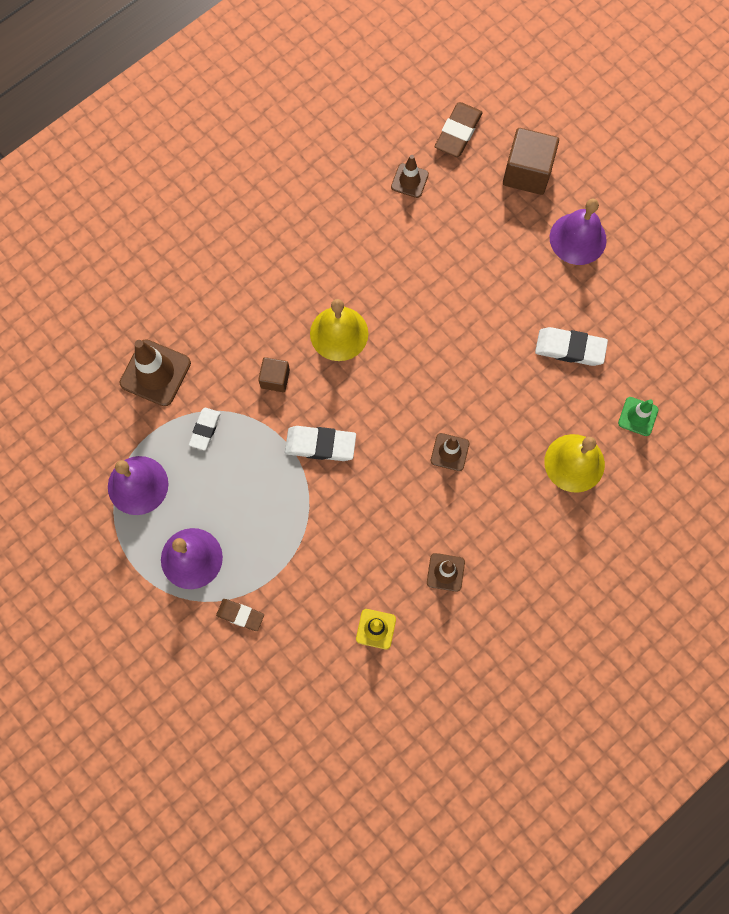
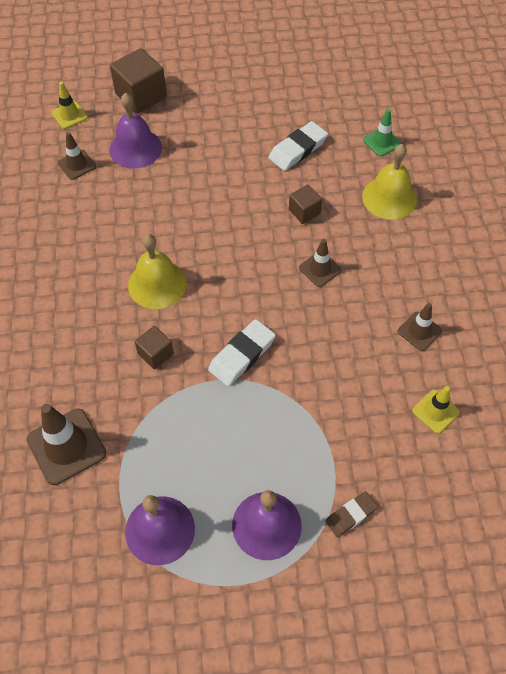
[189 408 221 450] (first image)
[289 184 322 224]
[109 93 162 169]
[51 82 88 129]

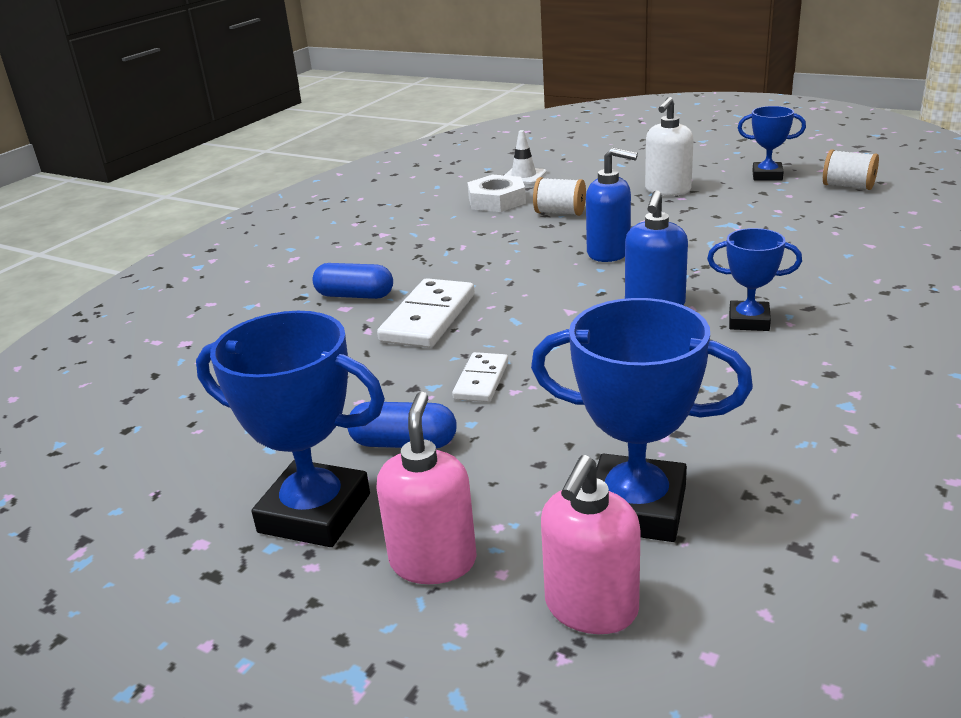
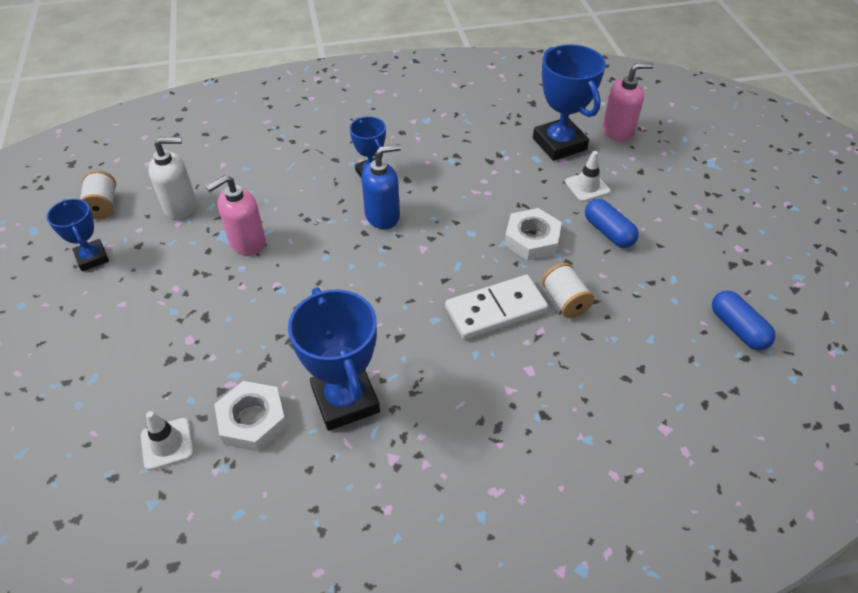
[586 148 638 262] (first image)
[565 151 610 202]
[288 287 380 431]
[712 291 776 350]
[206 175 266 255]
[542 263 594 318]
[148 137 196 219]
[504 208 562 261]

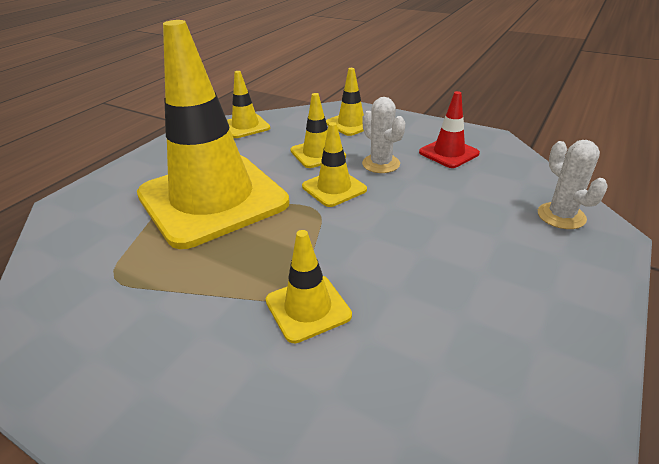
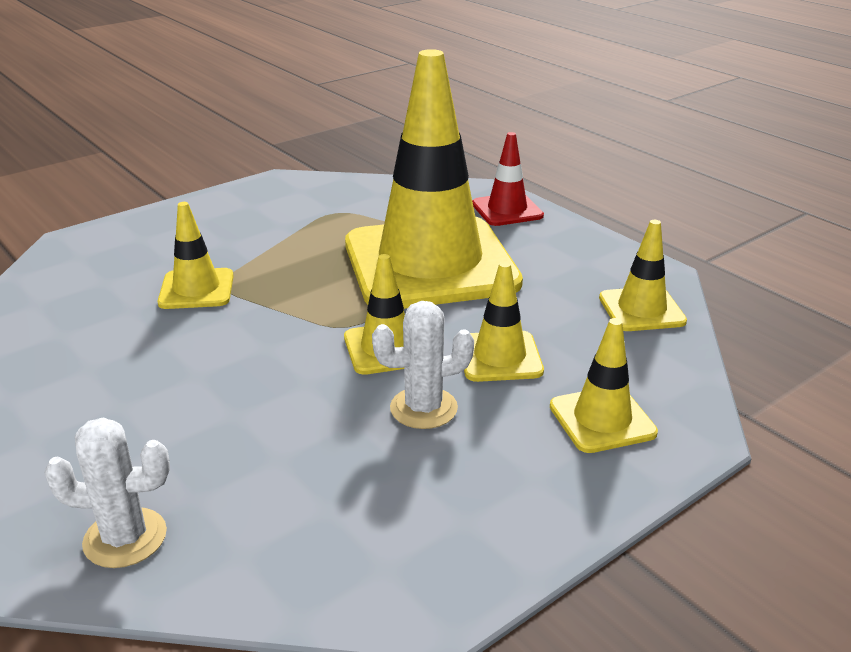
[472 132 544 226]

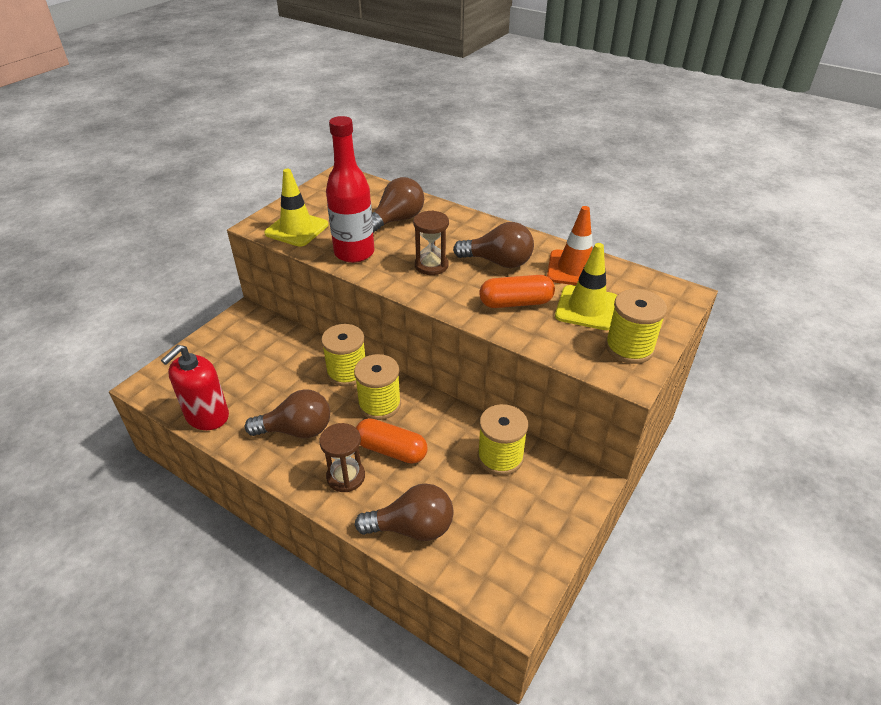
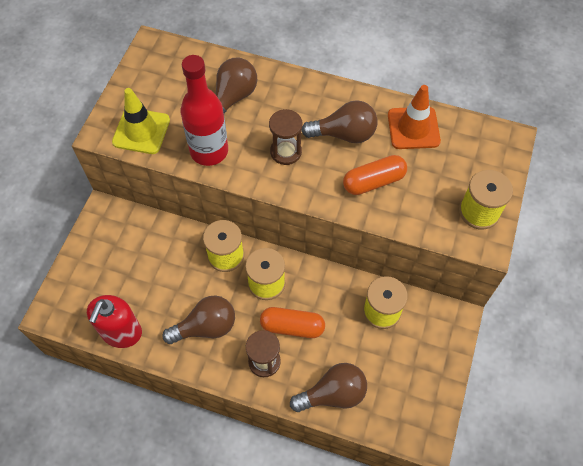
[555 243 617 330] (first image)

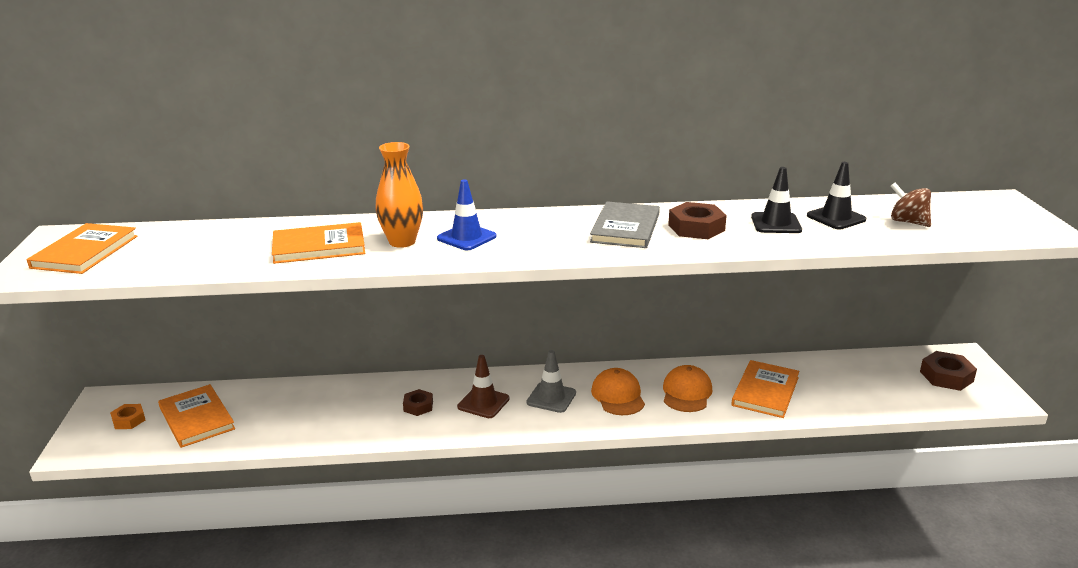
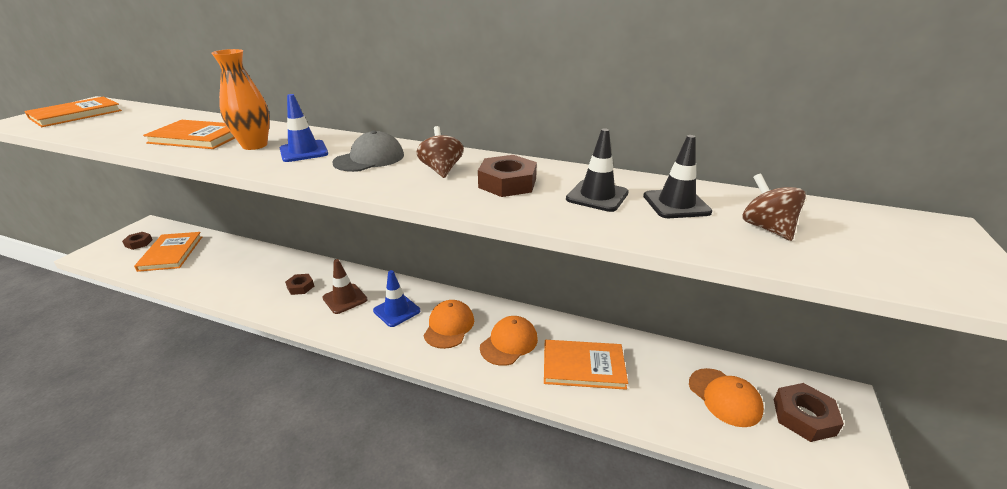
[332 130 404 172]
[689 368 764 427]
[416 126 464 178]
[122 232 152 250]
[373 270 420 327]
[544 340 628 390]

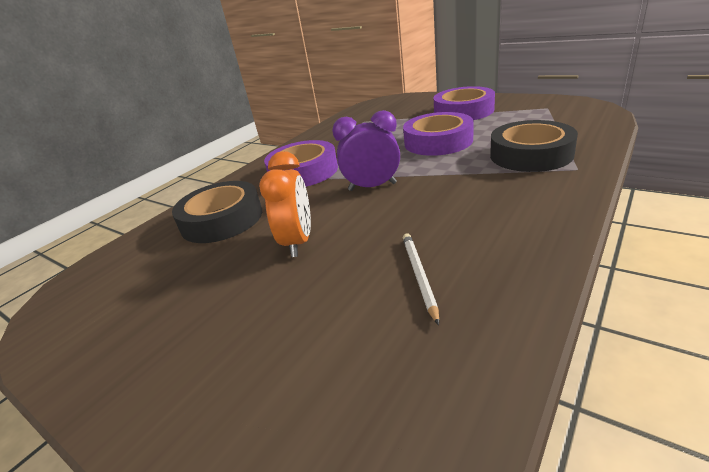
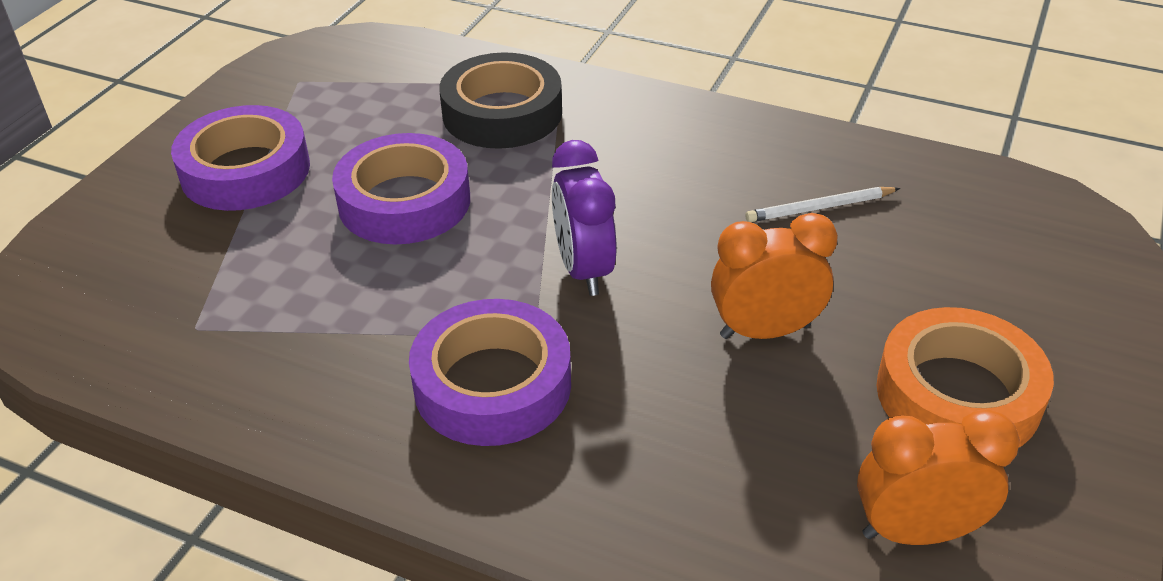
[172 181 262 243] (first image)
[857 409 1020 545]
[876 307 1054 448]

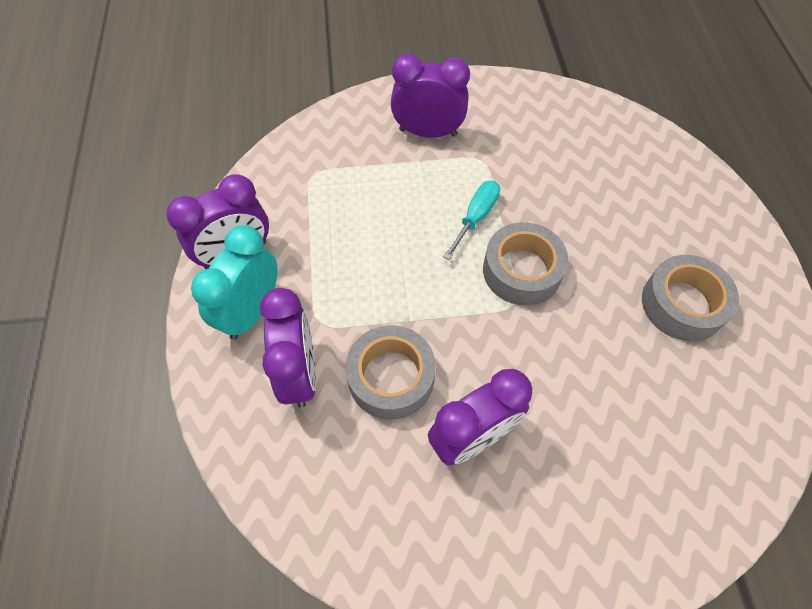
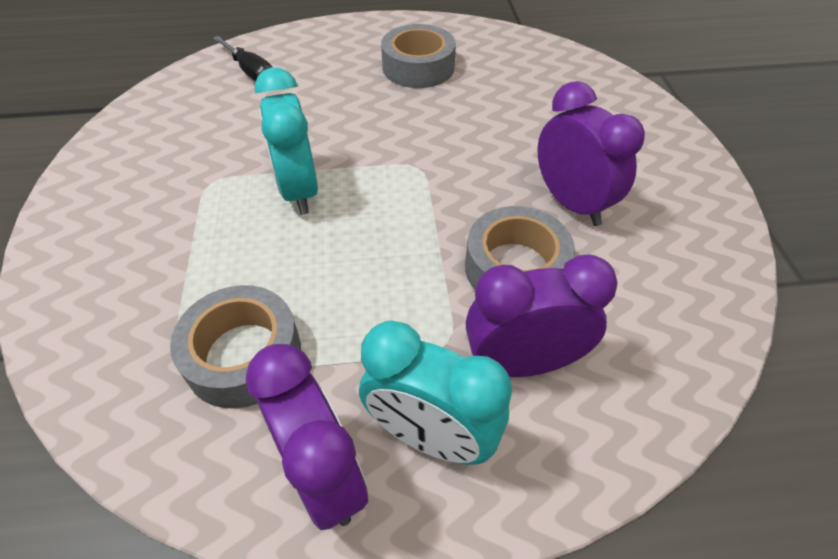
[391 53 470 138] (first image)
[213 36 272 81]
[170 285 301 409]
[255 67 318 215]

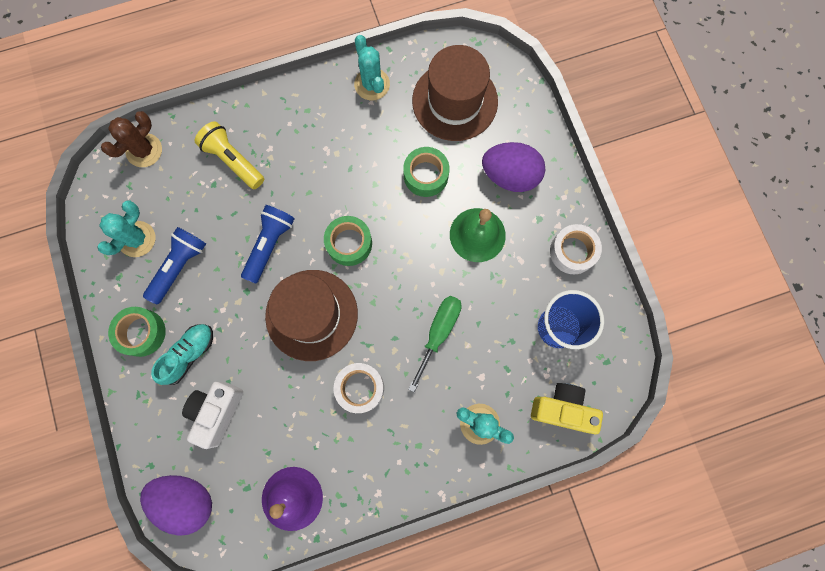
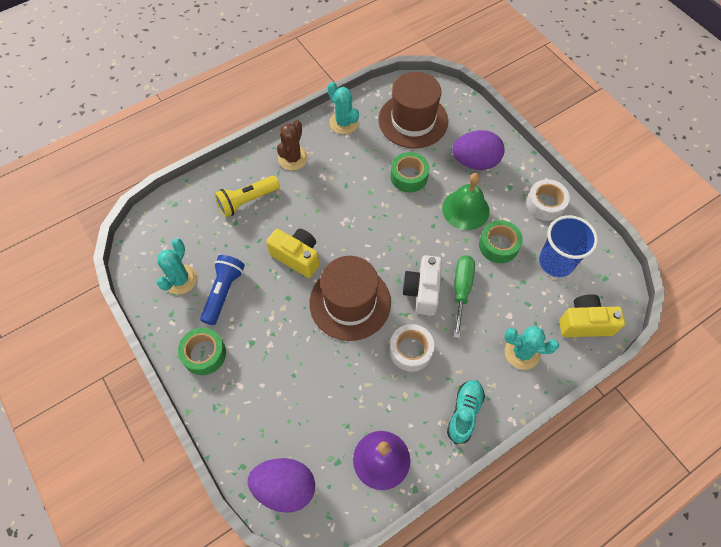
[277 120 308 170]
[447 380 485 444]
[402 255 442 316]
[479 220 523 263]
[266 229 319 278]
[214 176 280 217]

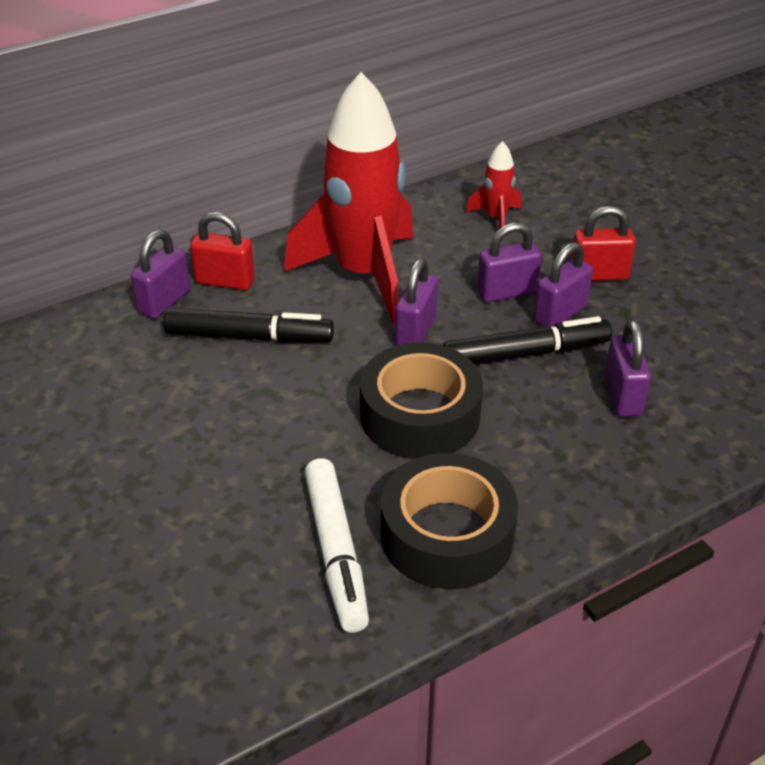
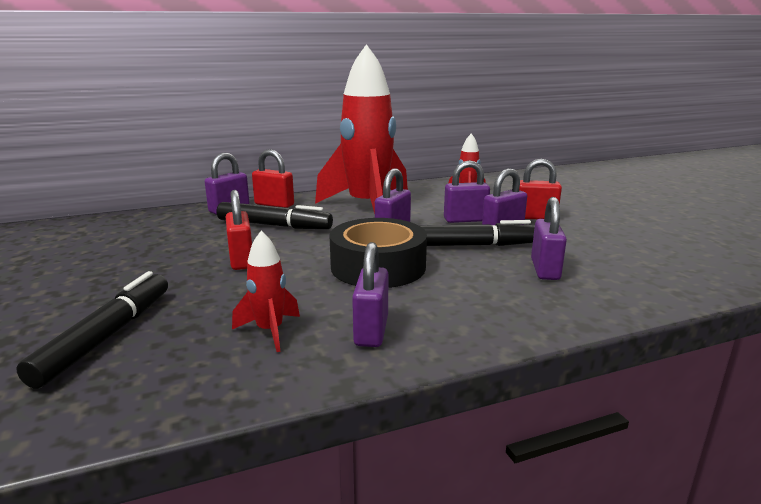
[16 271 168 389]
[226 190 252 270]
[232 231 300 352]
[352 242 388 347]

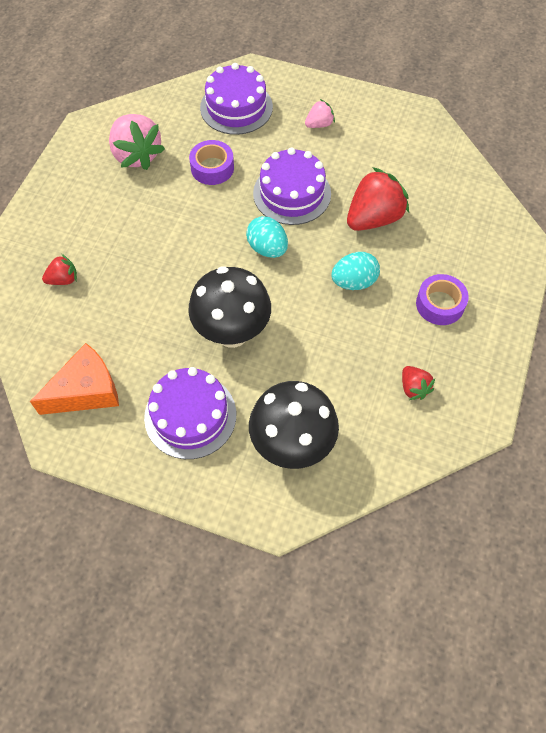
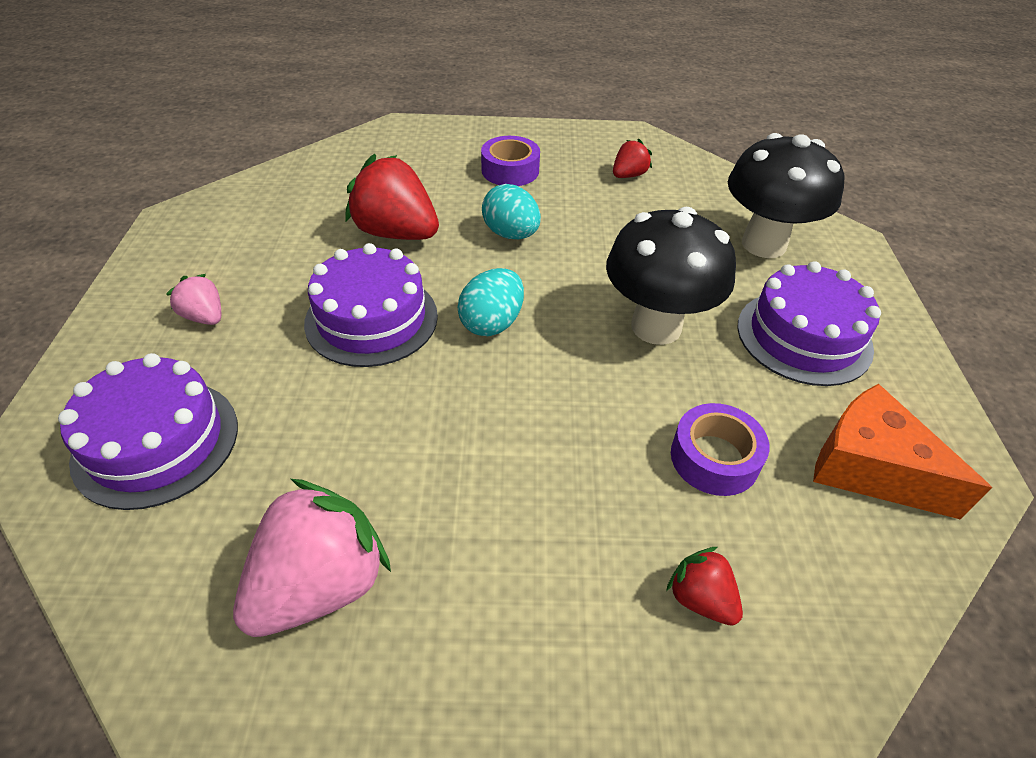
[671 403 770 496]

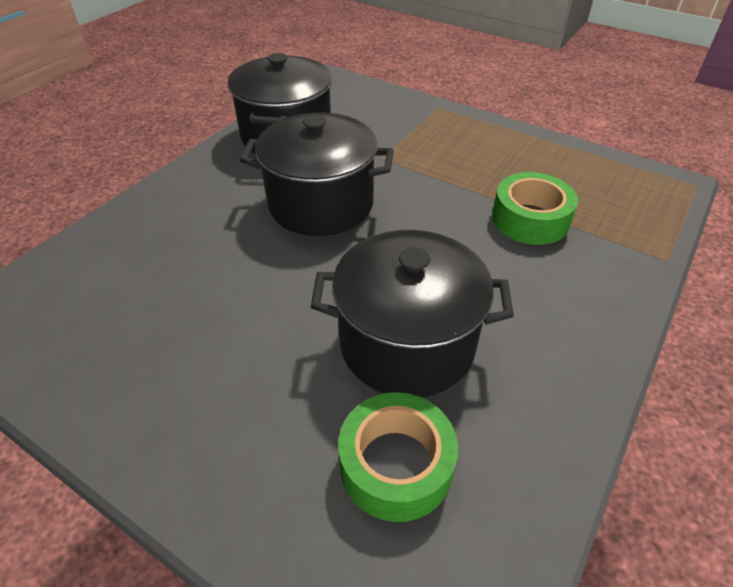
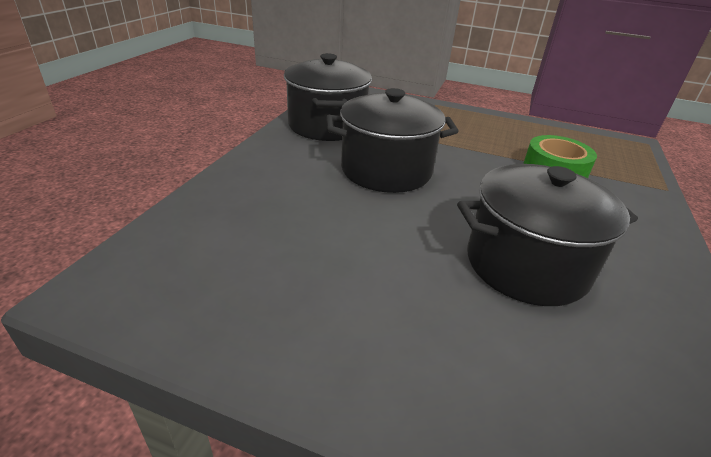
[338 392 458 522] (first image)

